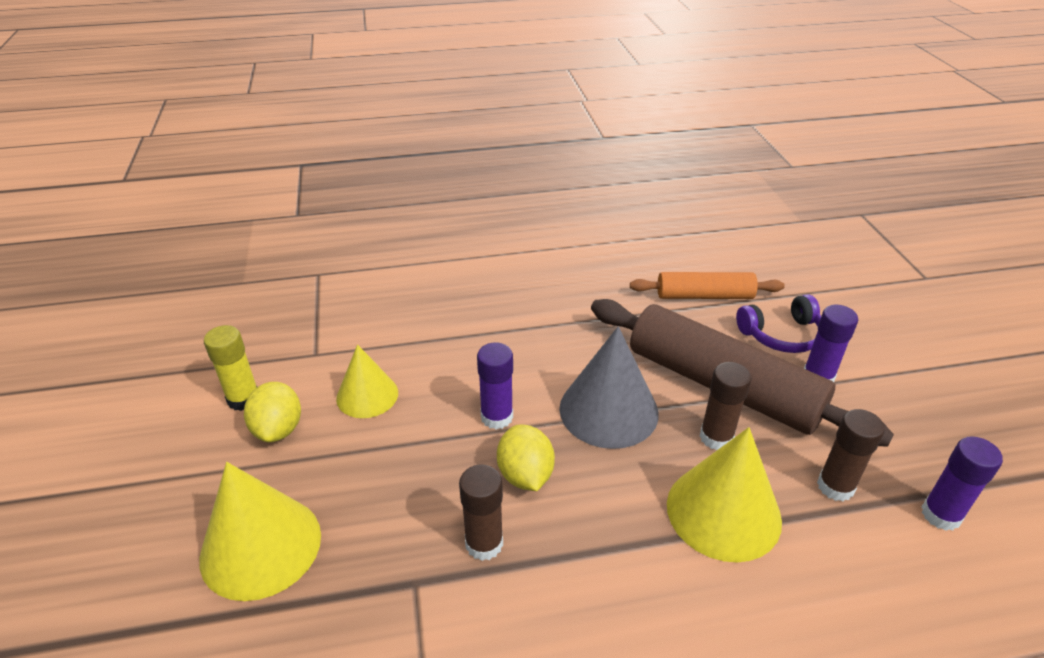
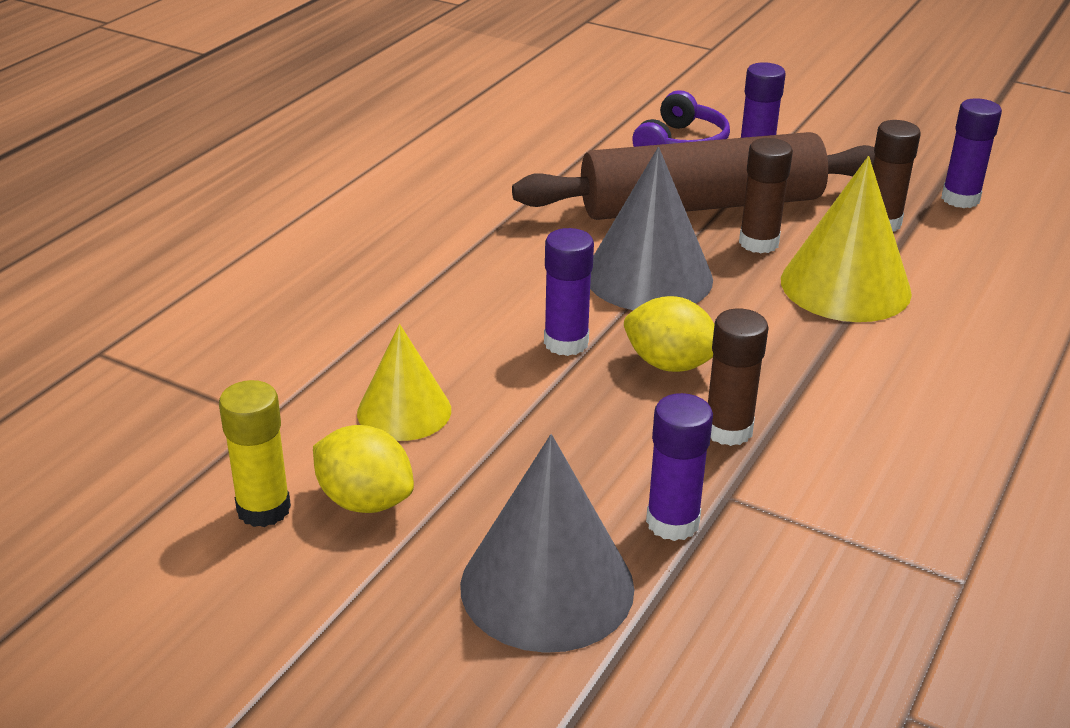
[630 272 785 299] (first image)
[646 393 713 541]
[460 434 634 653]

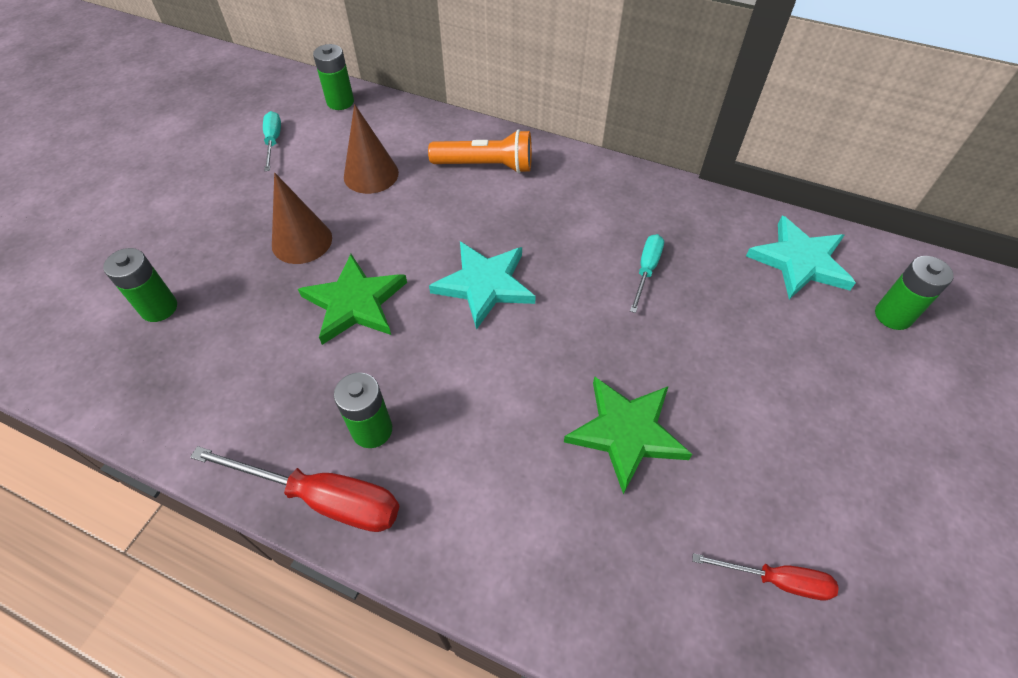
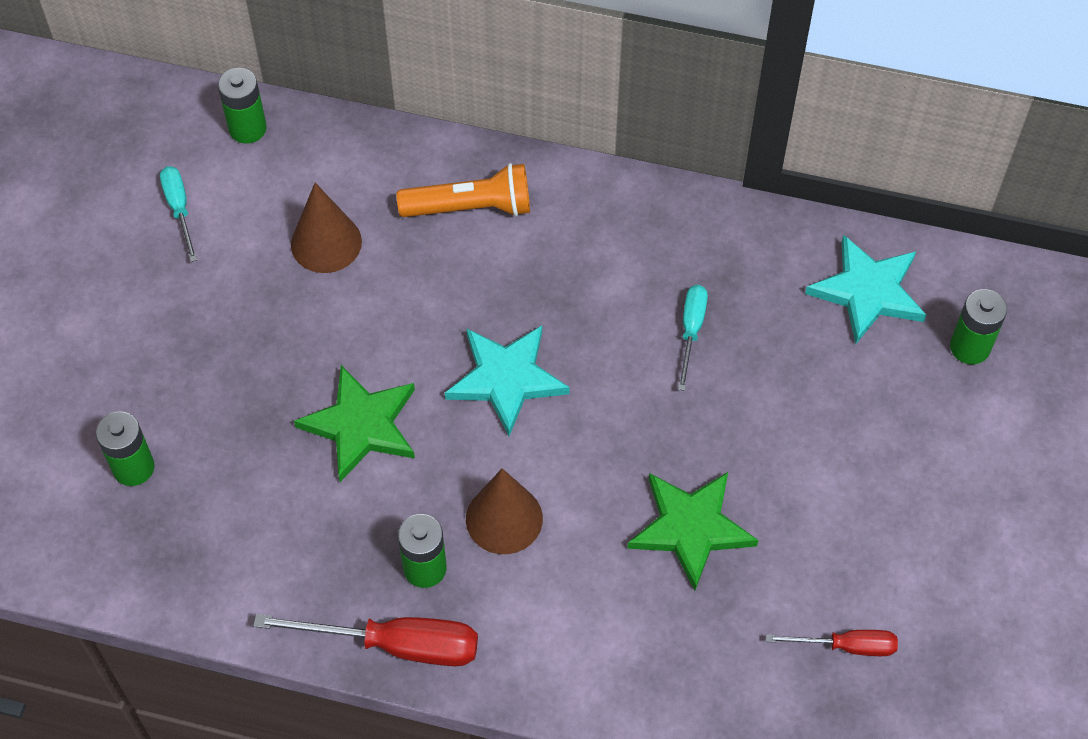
[466 468 543 554]

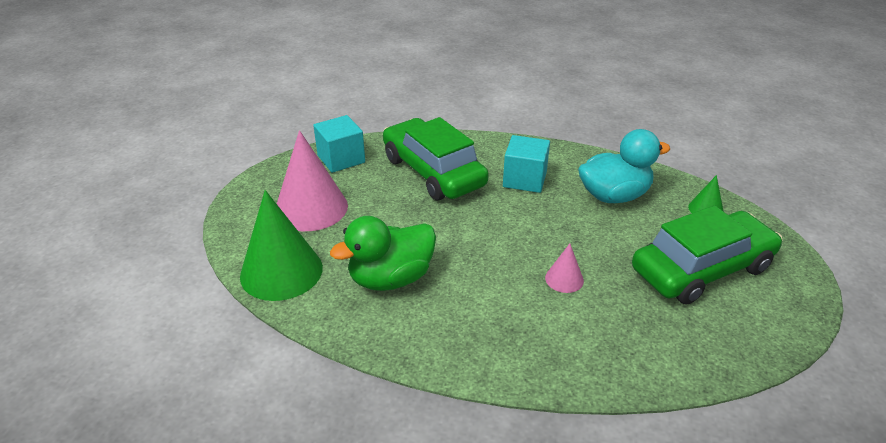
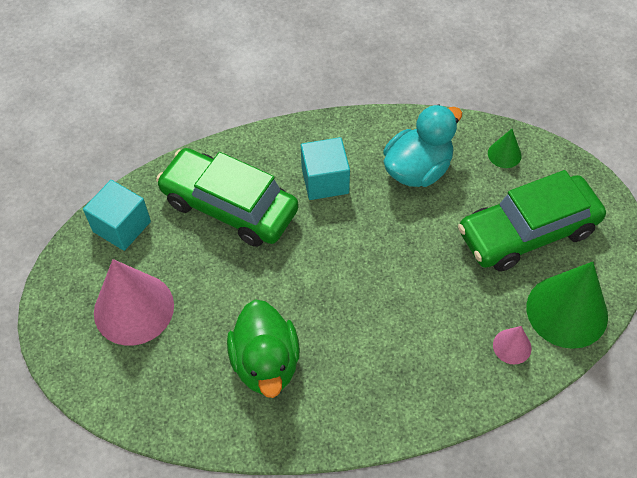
[526 262 608 349]
[493 326 532 364]
[227 299 300 398]
[458 170 606 271]

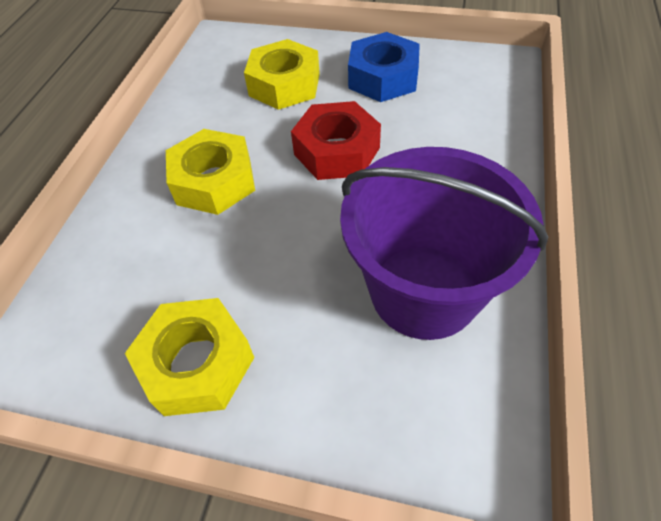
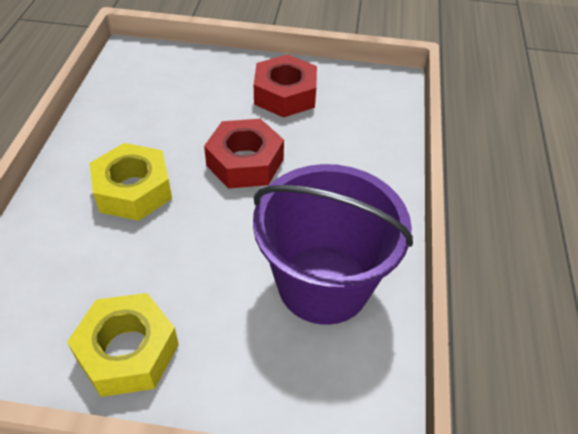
[244 39 320 110] (first image)
[254 54 317 118]

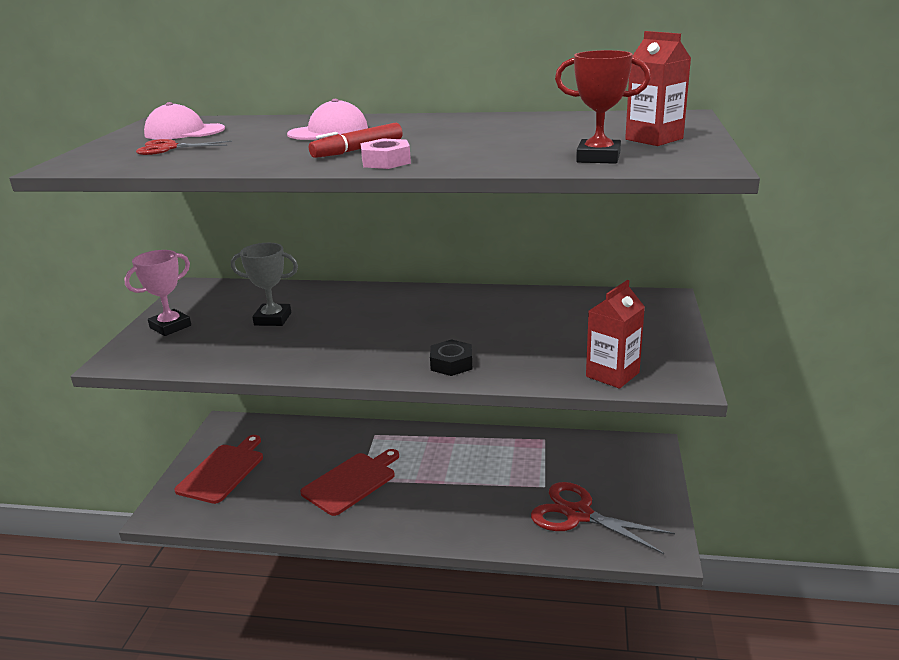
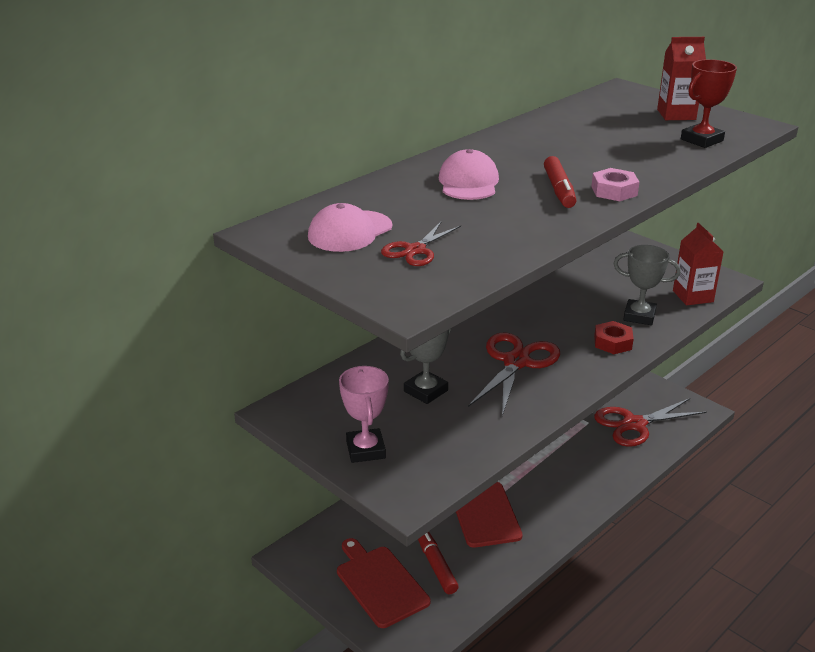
[418 532 459 594]
[468 332 560 416]
[613 245 680 325]
[594 321 634 354]

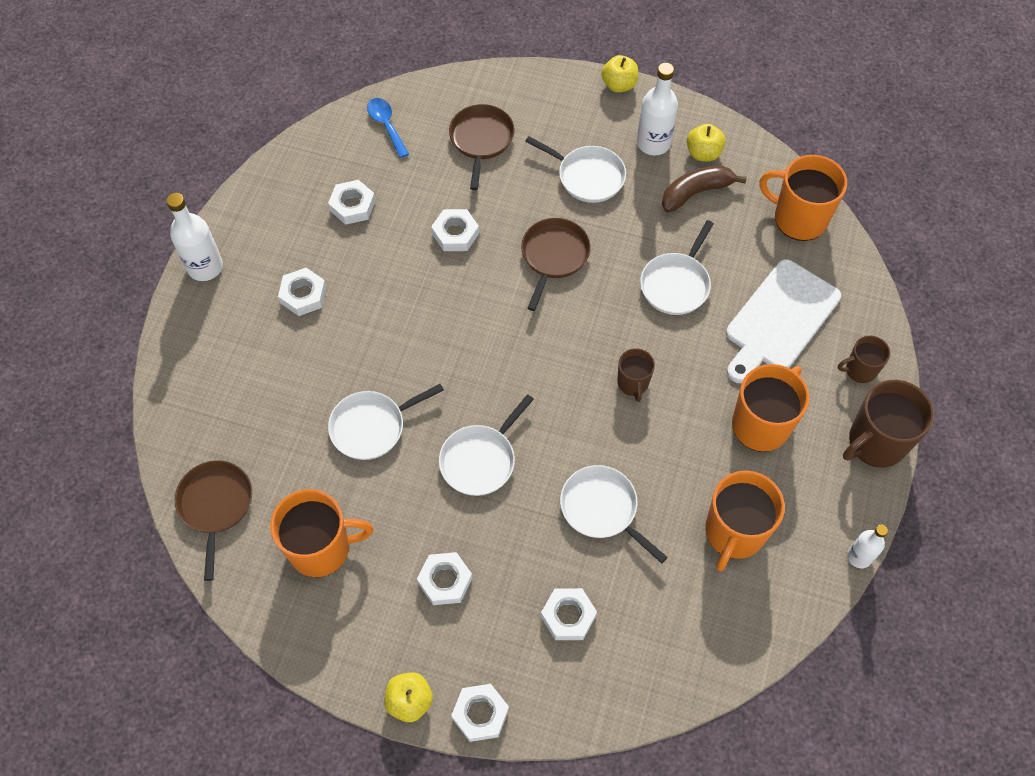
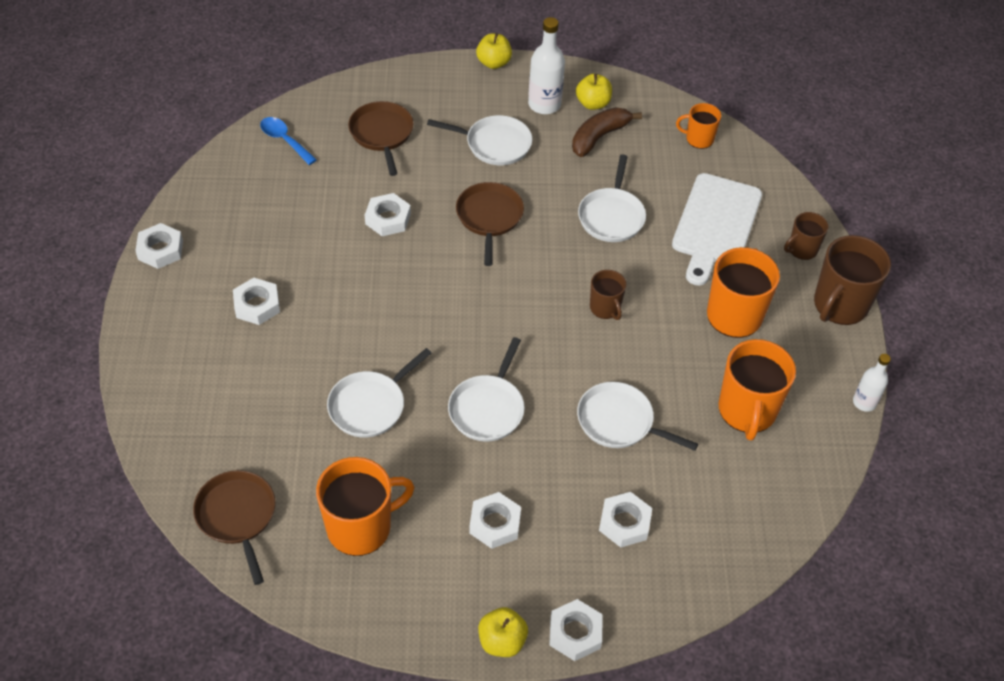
[166 193 223 281] (first image)
[135 223 183 269]
[676 103 721 149]

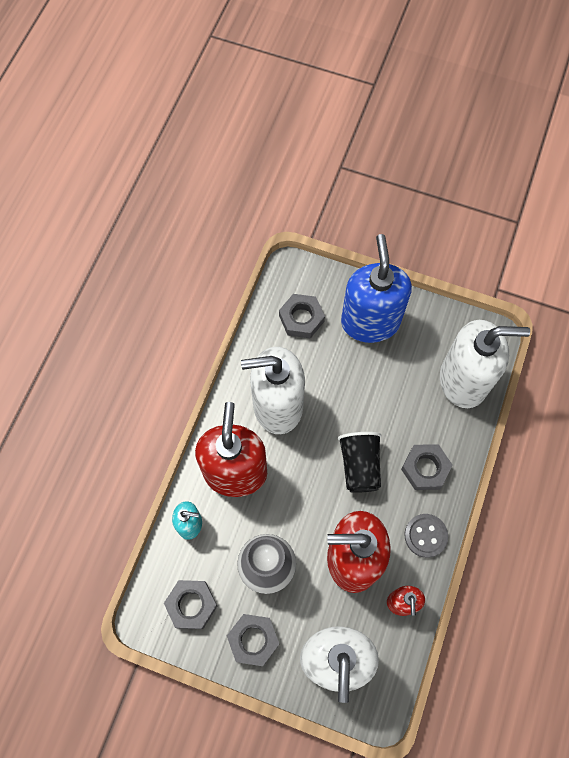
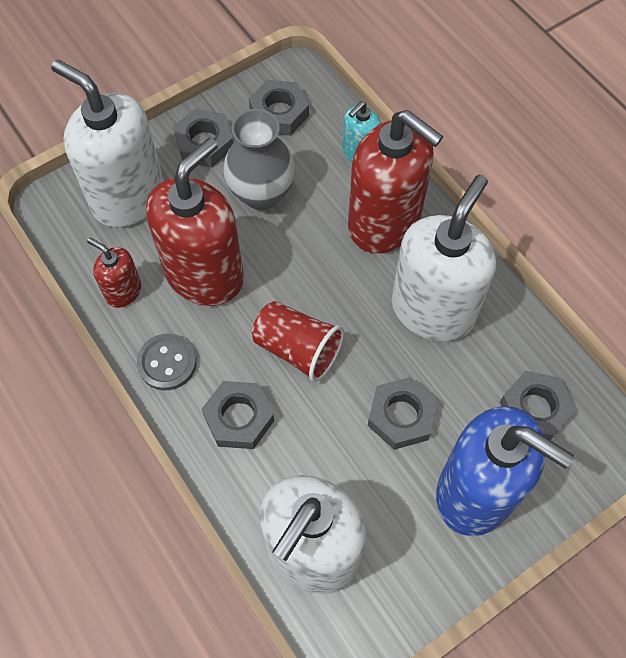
[368 377 438 450]
[252 301 344 382]

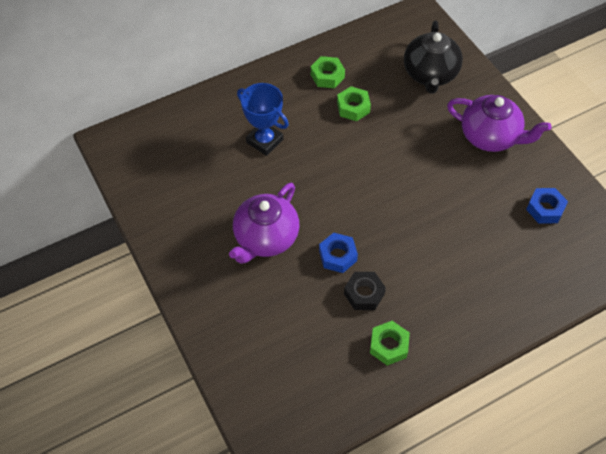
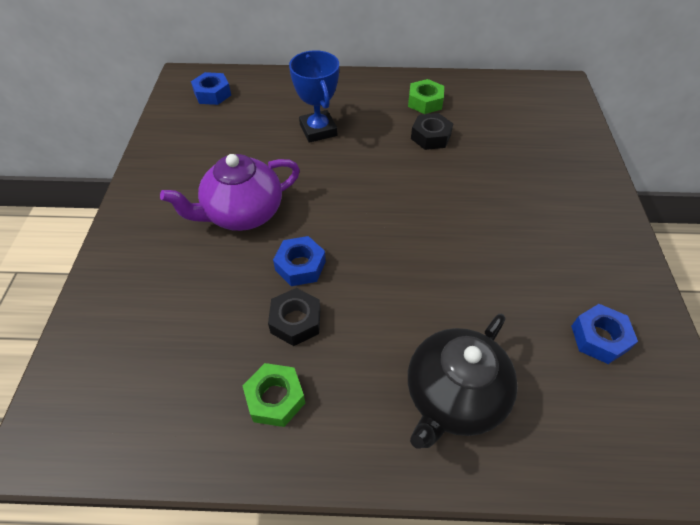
[447 95 551 152] (first image)
[191 72 231 105]
[408 314 518 449]
[411 113 453 150]

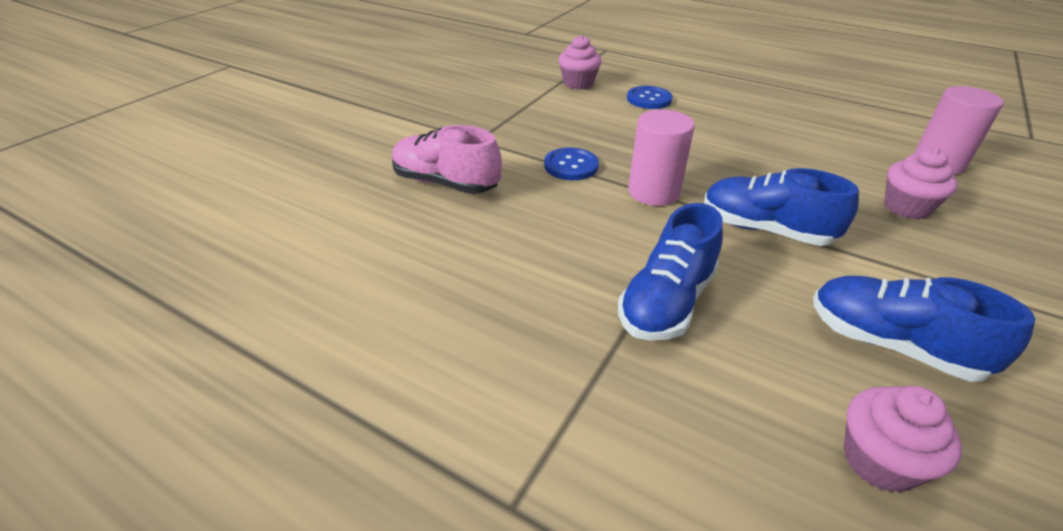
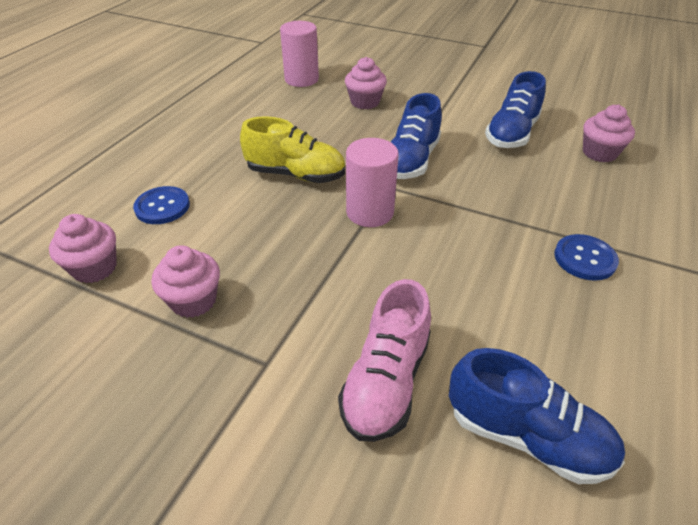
[152 245 220 318]
[240 116 345 183]
[554 234 619 281]
[449 348 625 484]

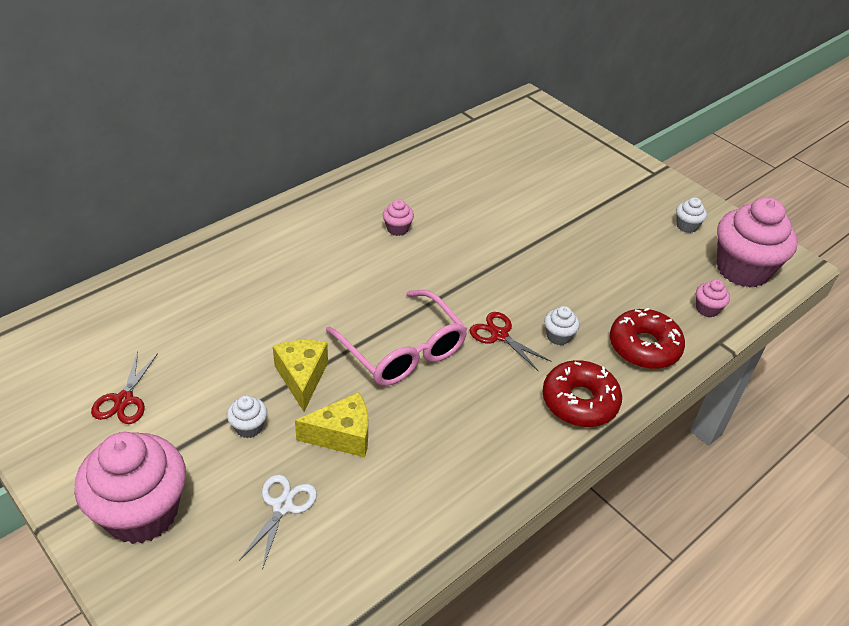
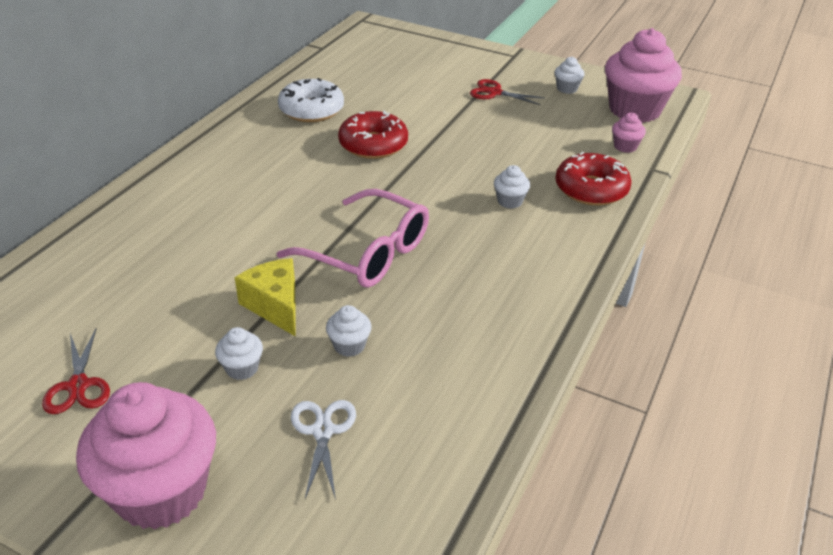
[383 199 414 236] (first image)
[278 78 344 122]
[470 79 544 105]
[338 110 408 159]
[326 305 372 357]

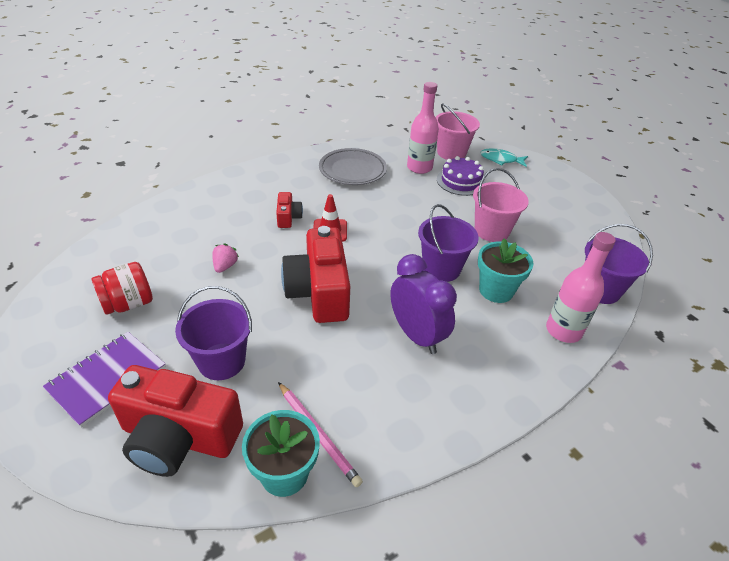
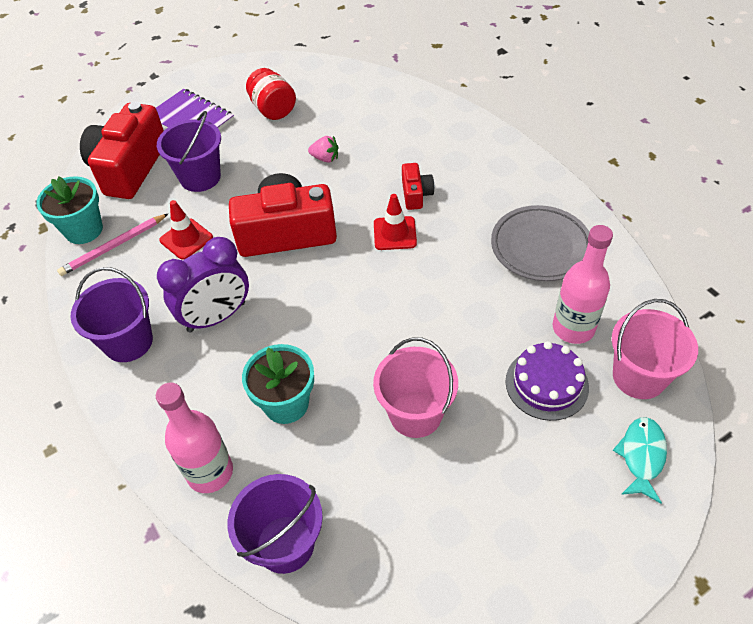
[159 200 213 260]
[71 267 153 362]
[402 163 434 210]

